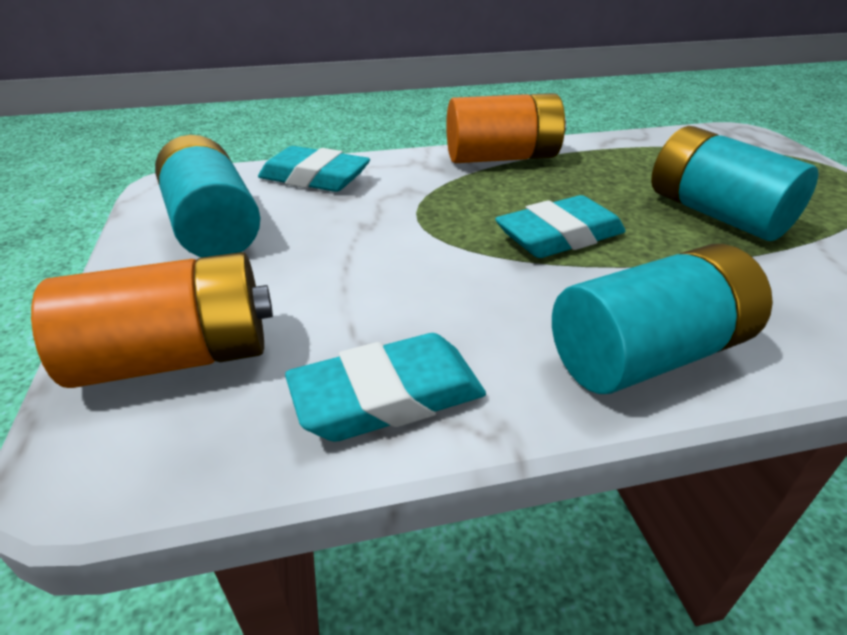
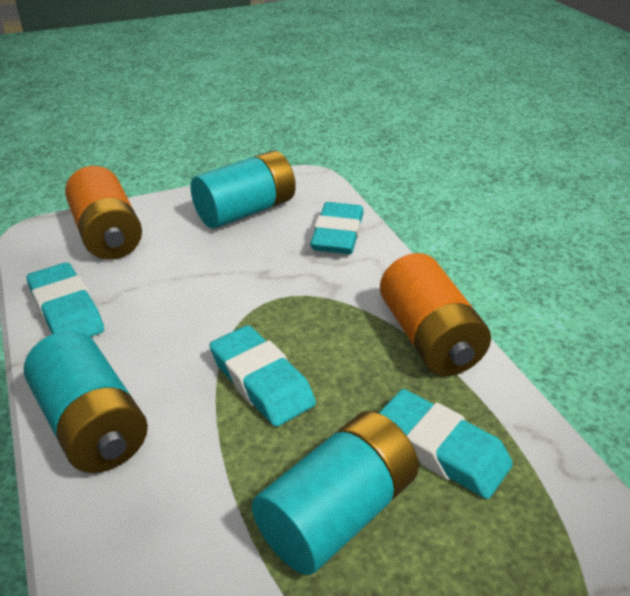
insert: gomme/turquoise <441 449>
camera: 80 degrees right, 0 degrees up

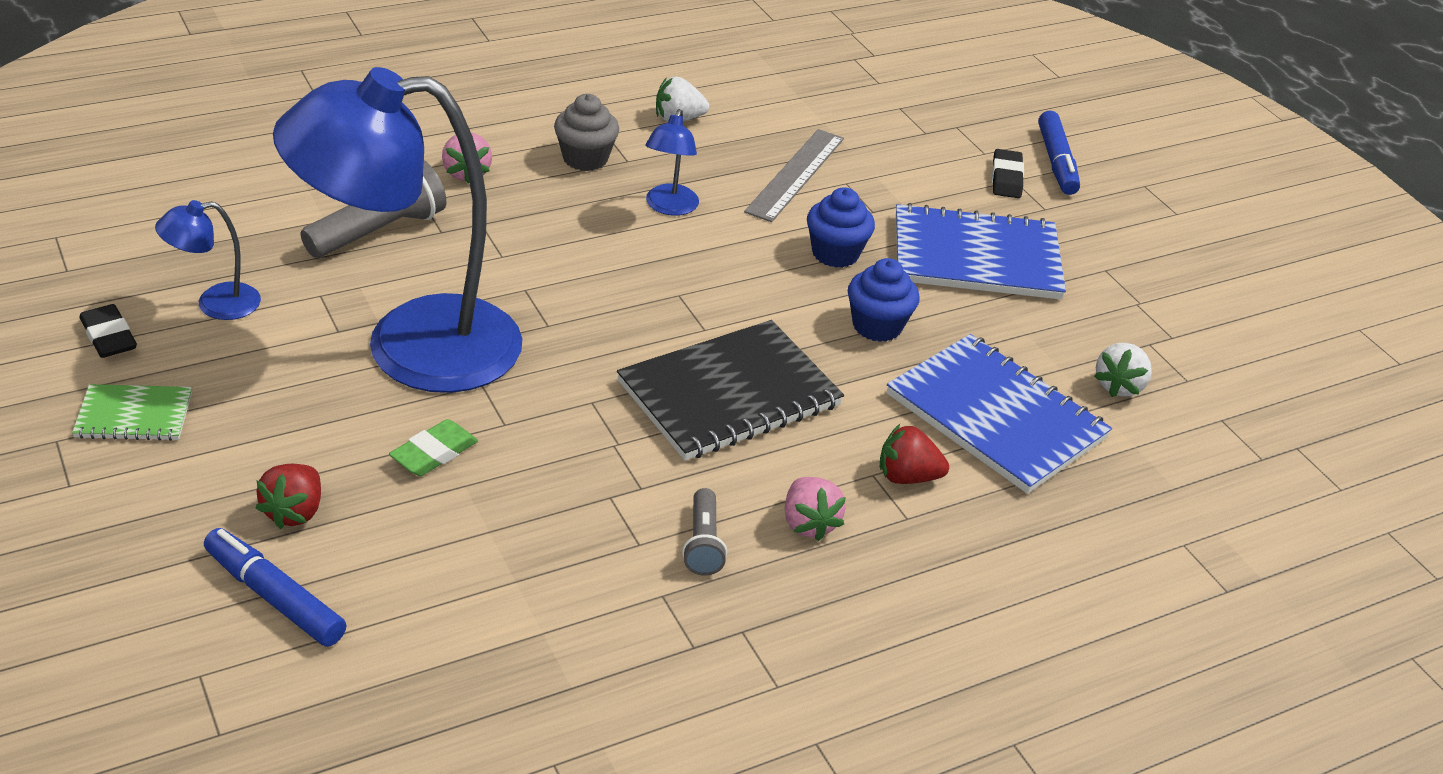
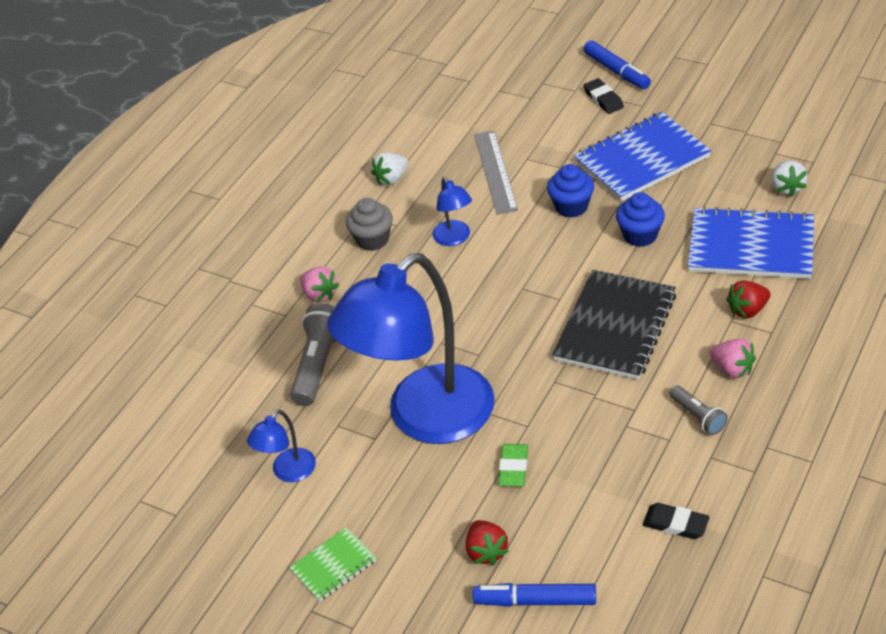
move: gomme/noir <108 336> to <675 524>
camera: 25 degrees left, 5 degrees up

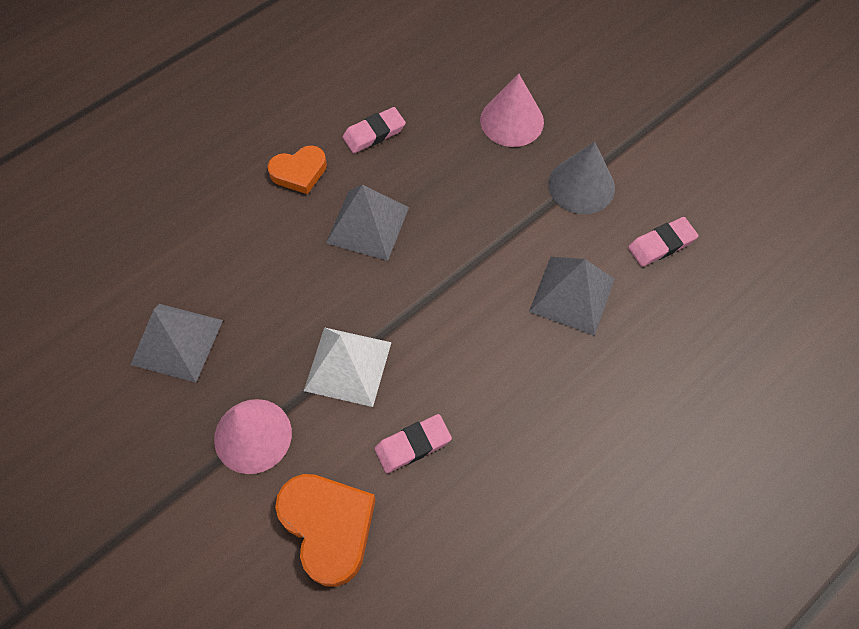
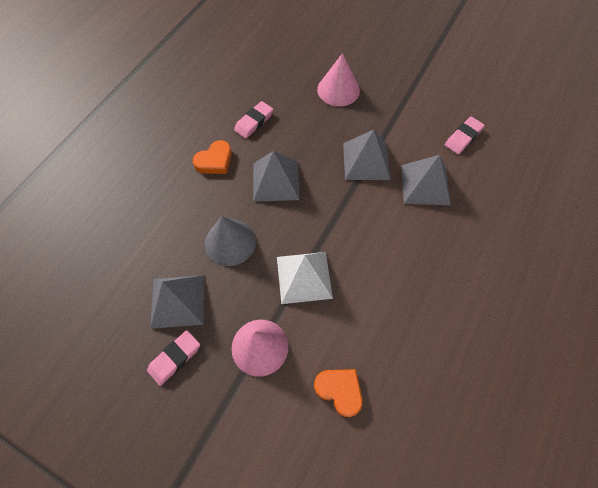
insert: pyramide/gris <366 161>
move: gomme/rose <413 445> to <175 358>; cône/gris <581 186> to <230 242>
resize: cœur/orange <328 527> = <339 391> x0.64
camera: 20 degrees left, 0 degrees up

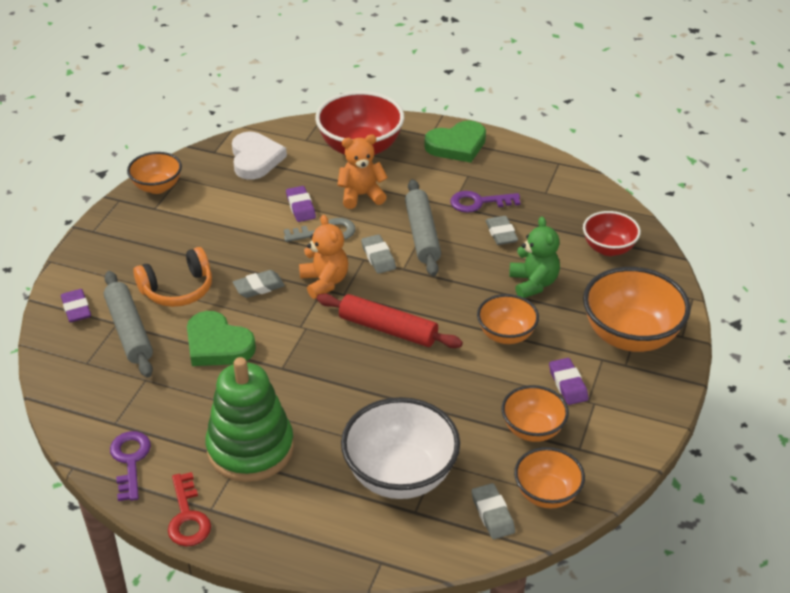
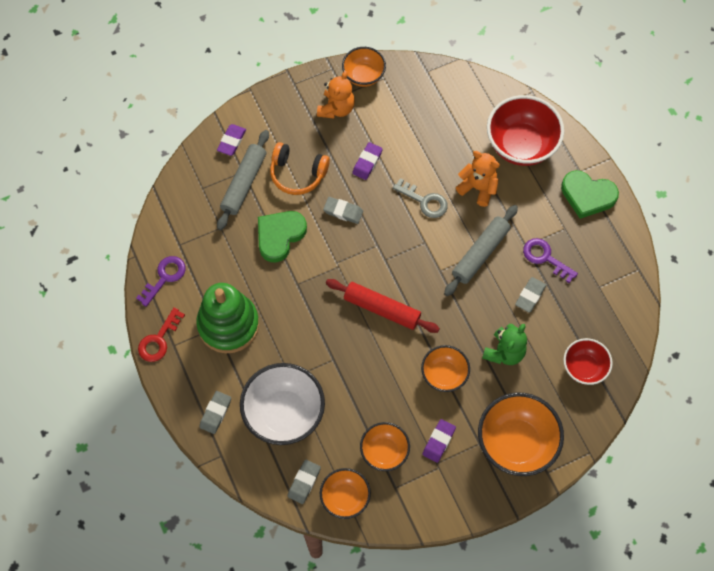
delete: cœur/blanc <255 159>
move: gomme/gris <378 257> to <215 413>; ours en peluche/orange <324 282> to <336 108>; gomme/violet <301 207> to <367 162>
rotate: cœur/vert <217 344> = <280 236> 45 degrees clockwise; rouleau à pâtisserie/rouge <388 329> = <381 309> 45 degrees counterclockwise
camera: 45 degrees right, 25 degrees up

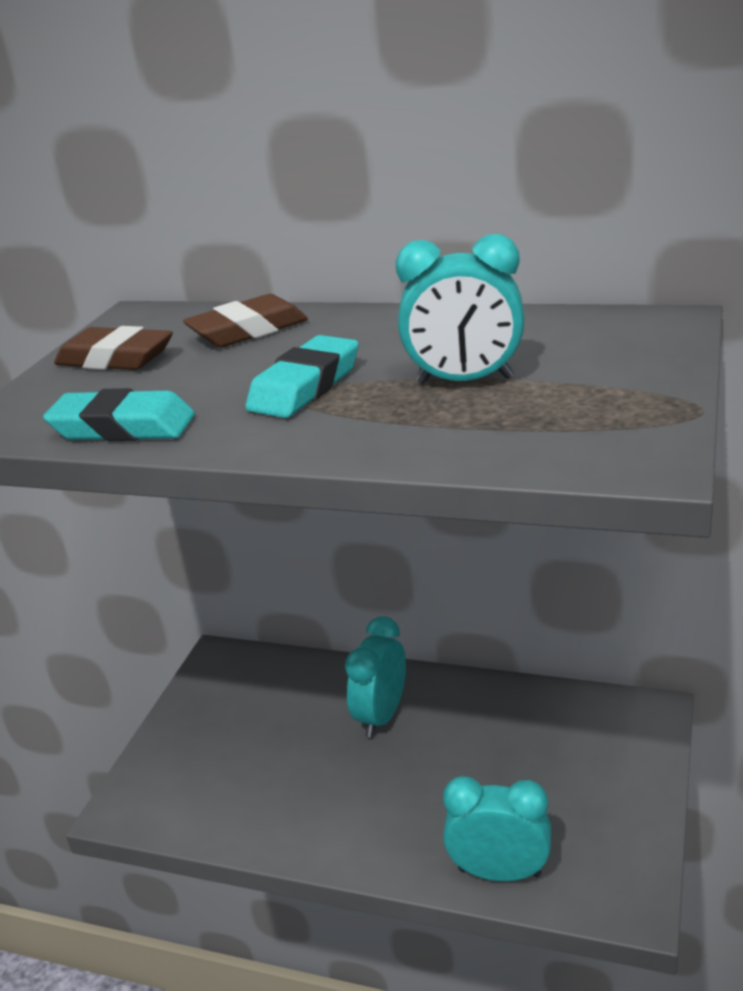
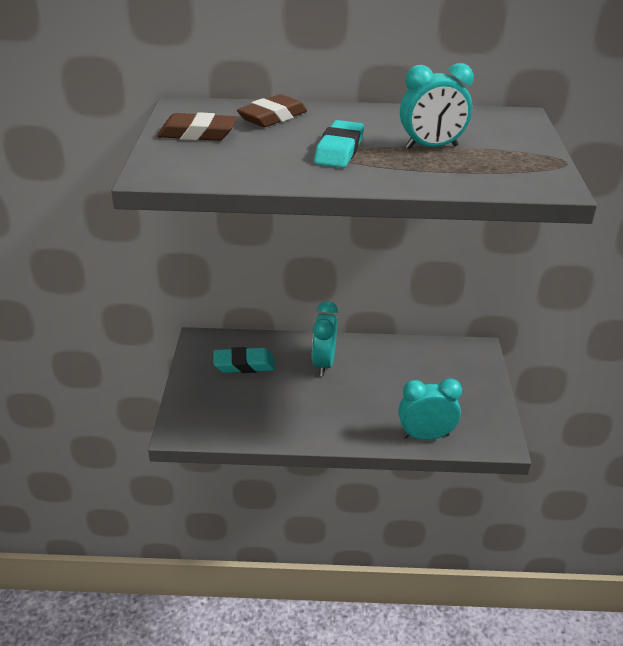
move: gomme/turquoise <123 427> to <244 365>
camera: 20 degrees left, 5 degrees up

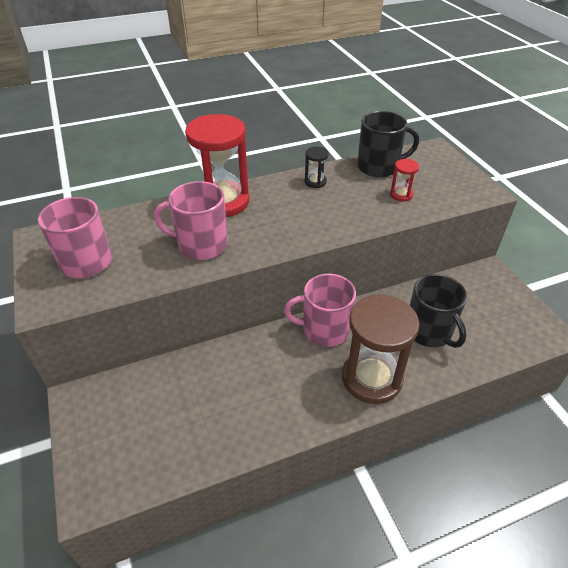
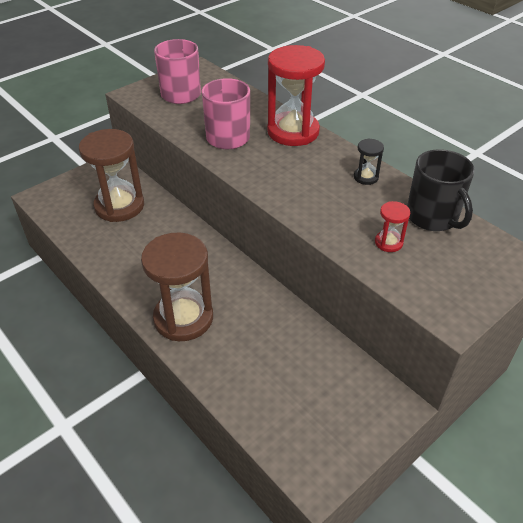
delete: tasse/rose <324 330>; tasse/noir <429 331>
insert: sablier/marron <119 206>
camera: 70 degrees right, 0 degrees up

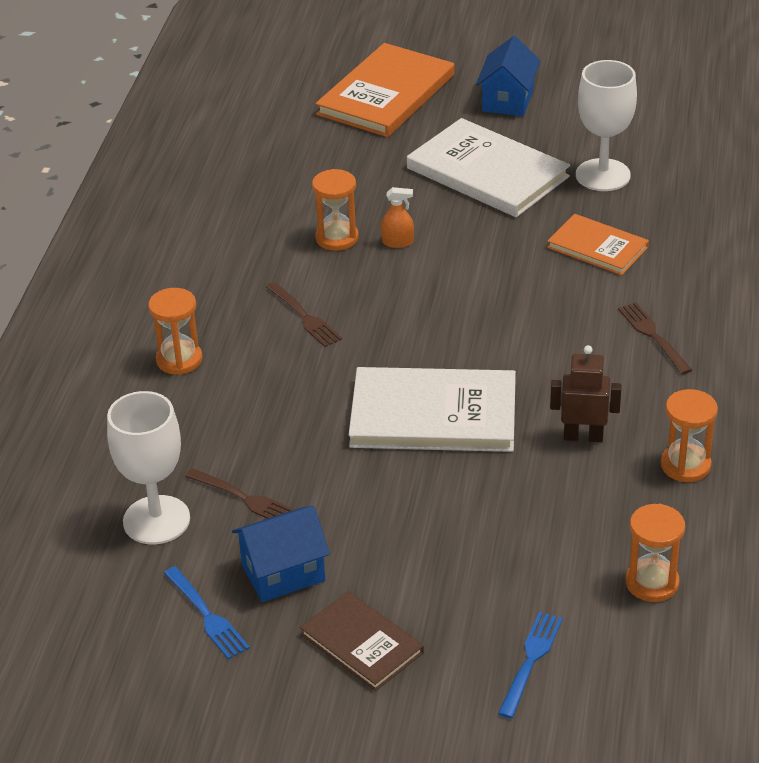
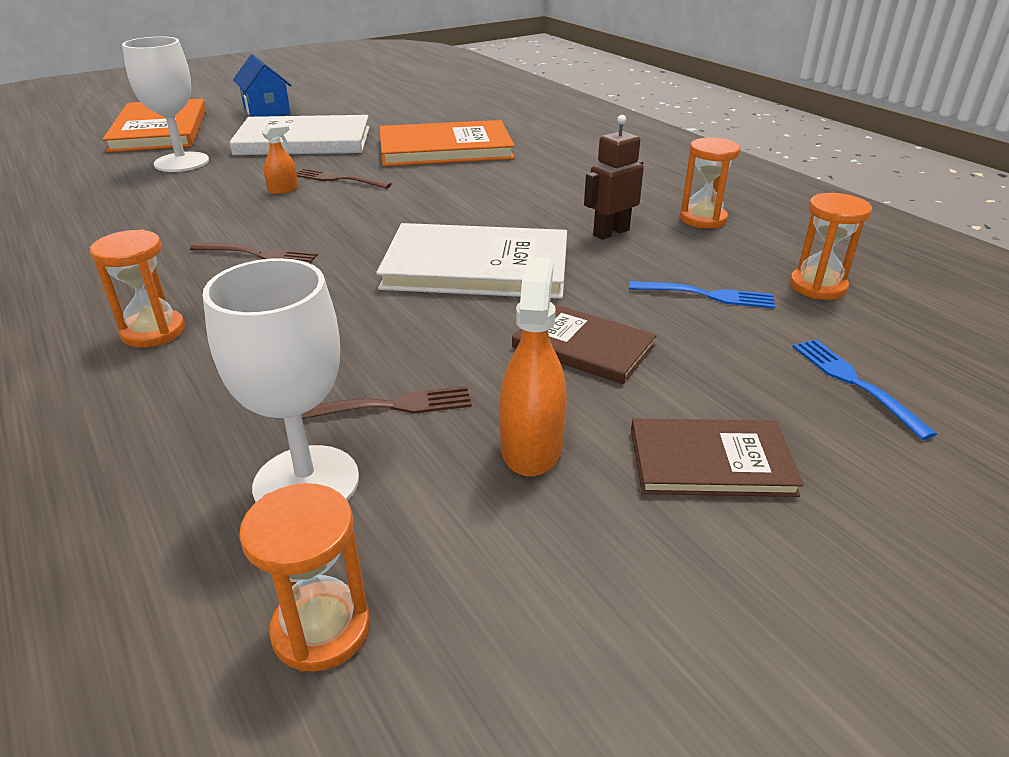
insert: livre/marron <583 346>
move: verre à pied/blanc <603 175> to <181 162>; sablier/orange <337 238> to <321 629>; fourchette/marron <653 336> to <338 179>; fourchette/bleu <207 615> to <707 295>
replace: maison/bleu <283 573> to vaporisateur/orange <531 447>
rotate: livre/blanc <433 414> = <477 267> 45 degrees clockwise
resize: livre/orange <597 247> = <445 148> x1.71
camera: 45 degrees left, 5 degrees down

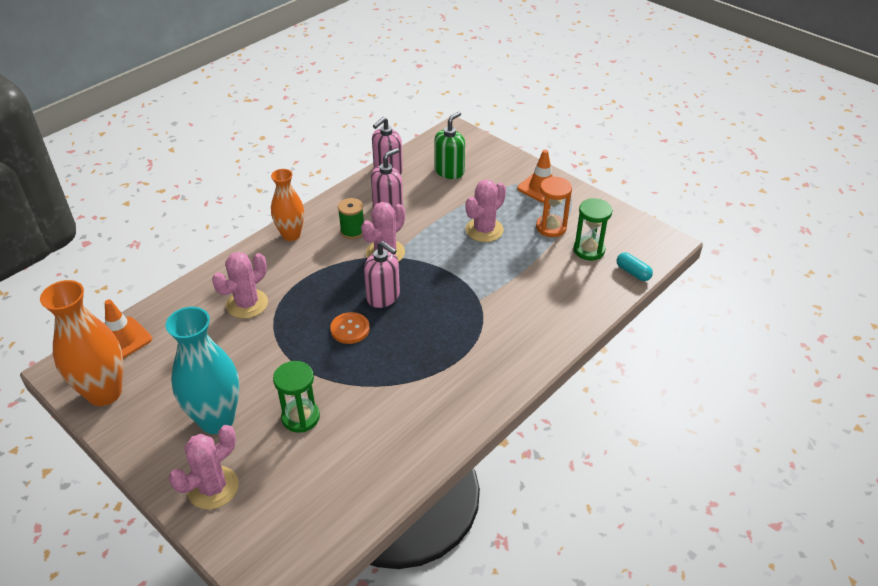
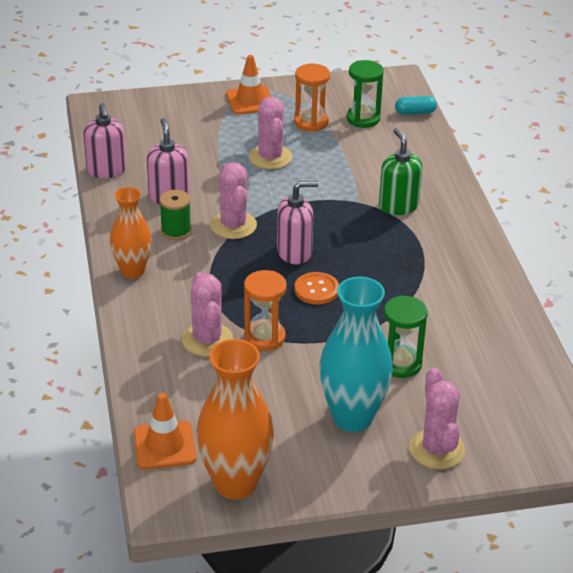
insert: sablier/orange <264 337>
move: distributeur de savon/vert <449 171> to <398 206>
camera: 55 degrees left, 5 degrees down

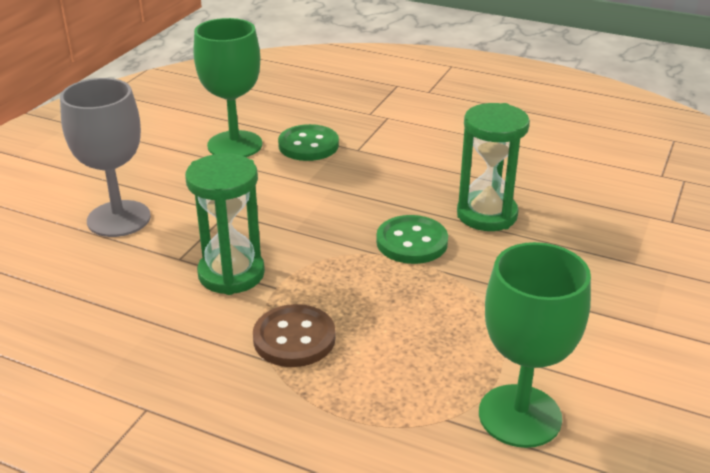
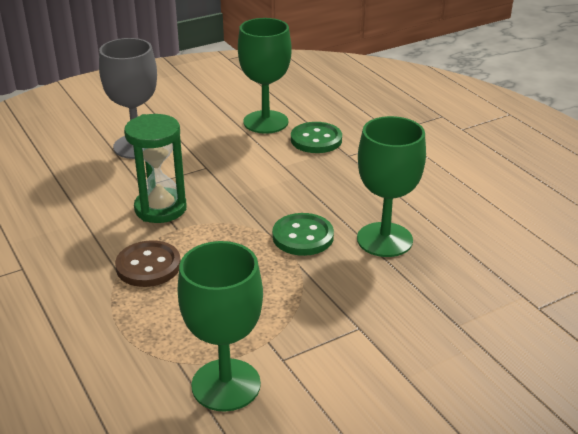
replace: sablier/vert <487 215> to verre à pied/vert <384 240>
camera: 35 degrees right, 0 degrees up

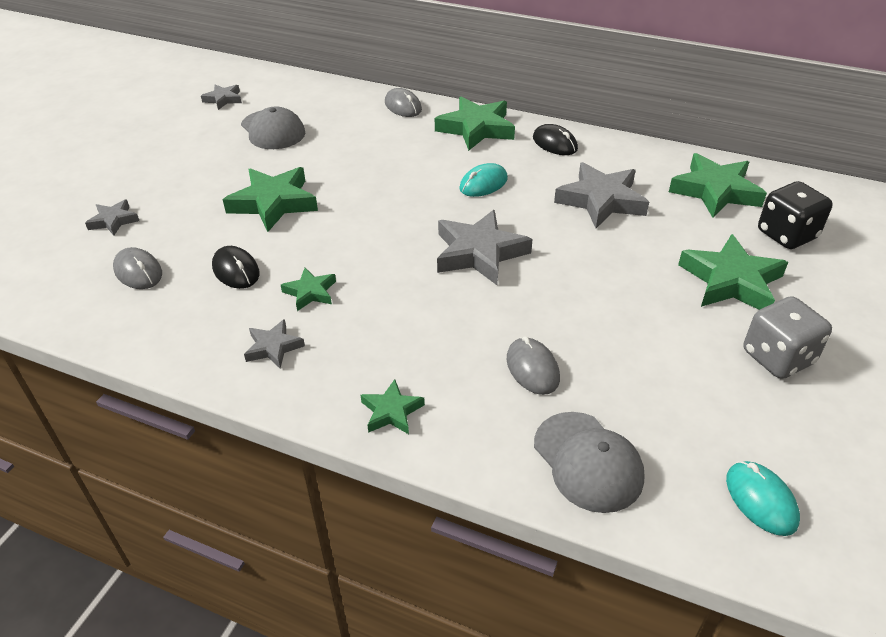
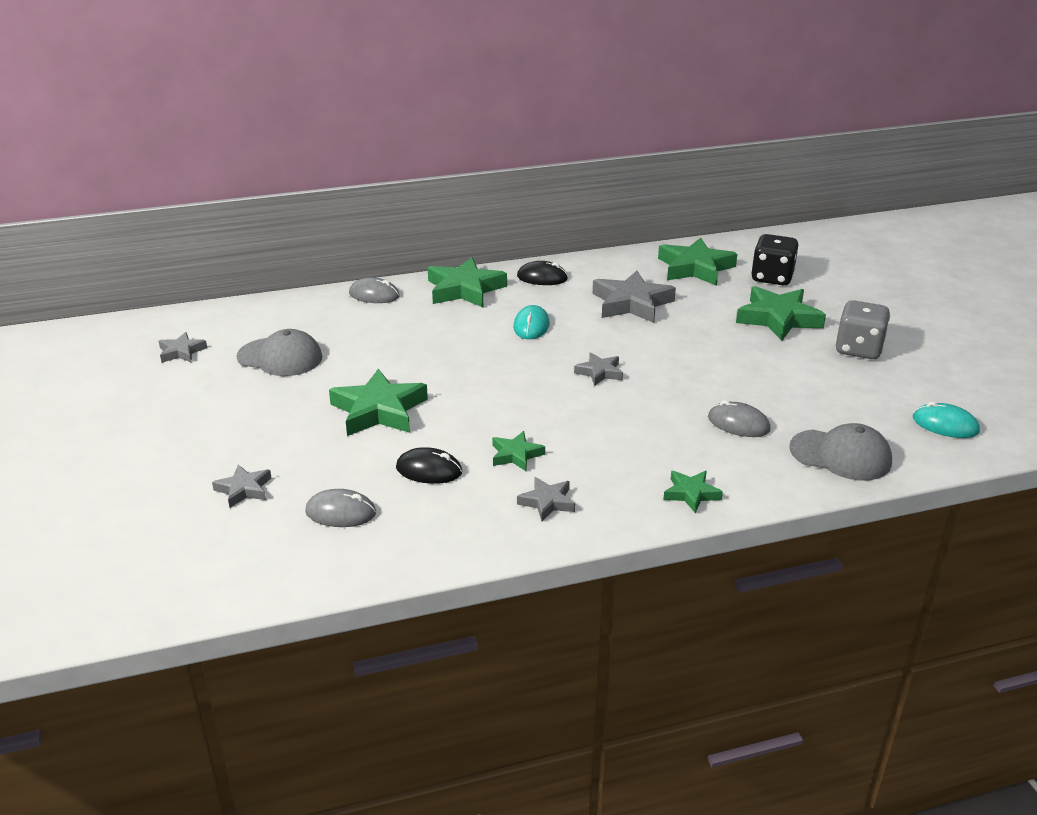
resize: étoile/gris <479 253> = <599 372> x0.53
camera: 40 degrees left, 10 degrees down

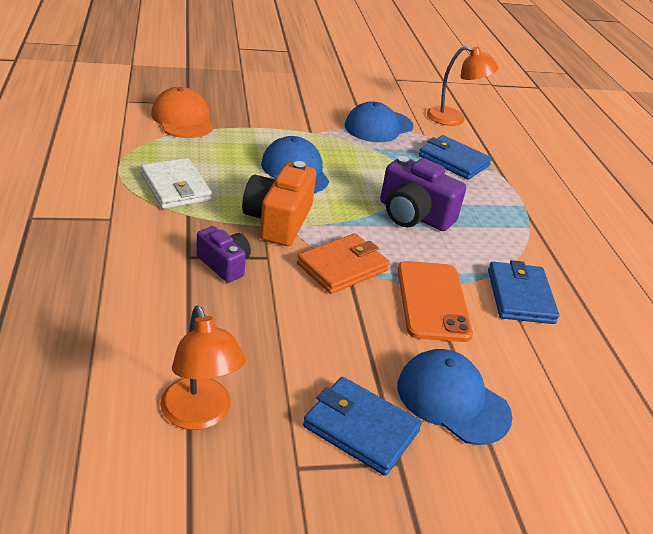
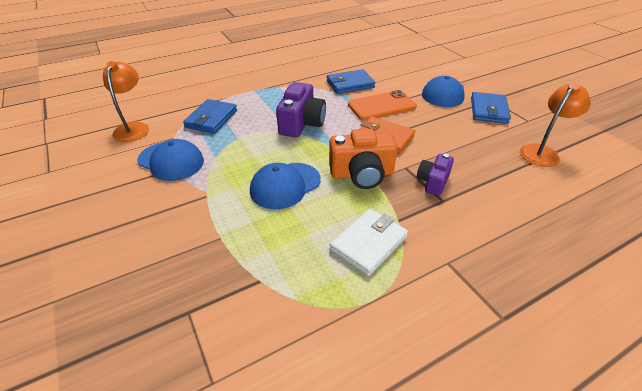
delete: casquette/orange <183 119>
camera: 105 degrees left, 5 degrees up

